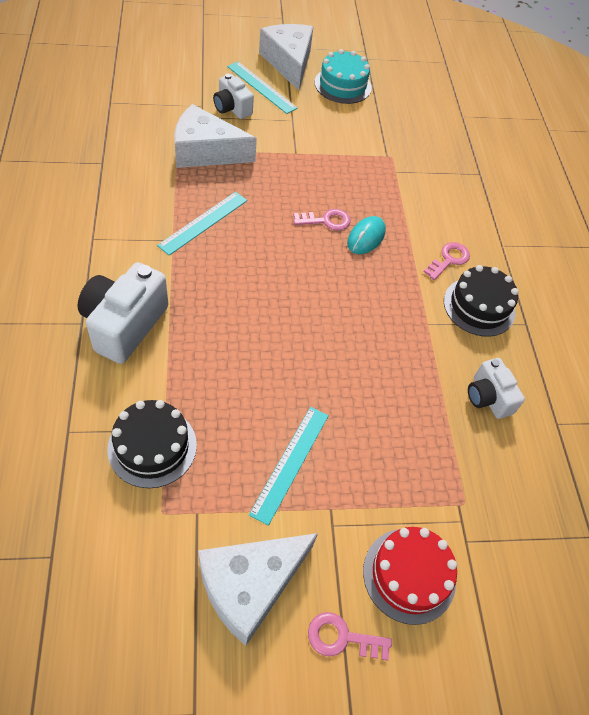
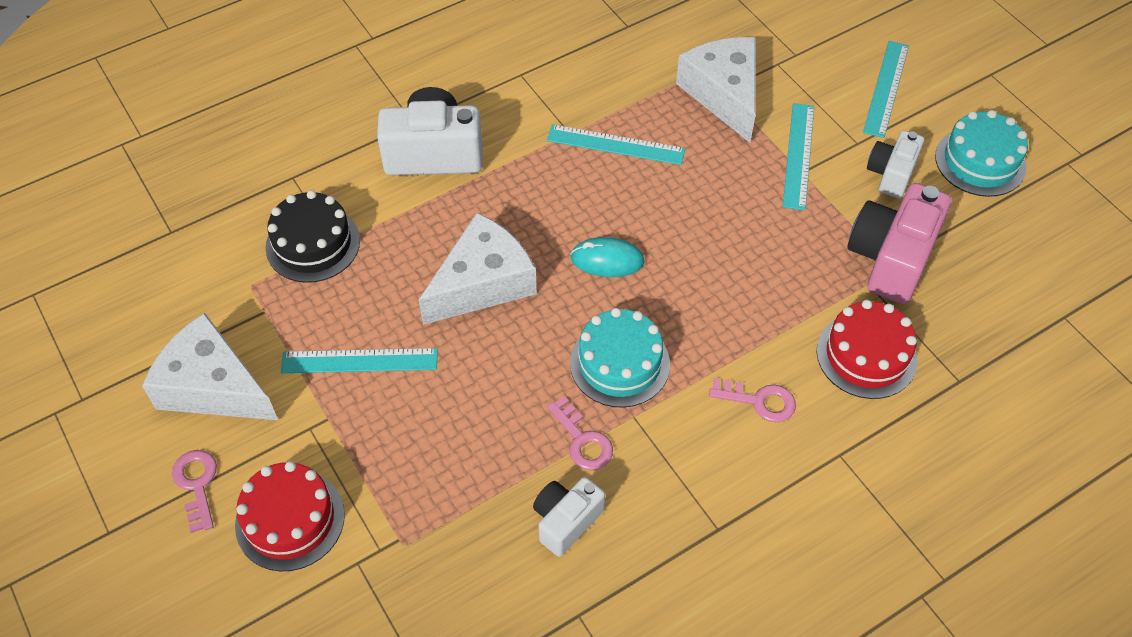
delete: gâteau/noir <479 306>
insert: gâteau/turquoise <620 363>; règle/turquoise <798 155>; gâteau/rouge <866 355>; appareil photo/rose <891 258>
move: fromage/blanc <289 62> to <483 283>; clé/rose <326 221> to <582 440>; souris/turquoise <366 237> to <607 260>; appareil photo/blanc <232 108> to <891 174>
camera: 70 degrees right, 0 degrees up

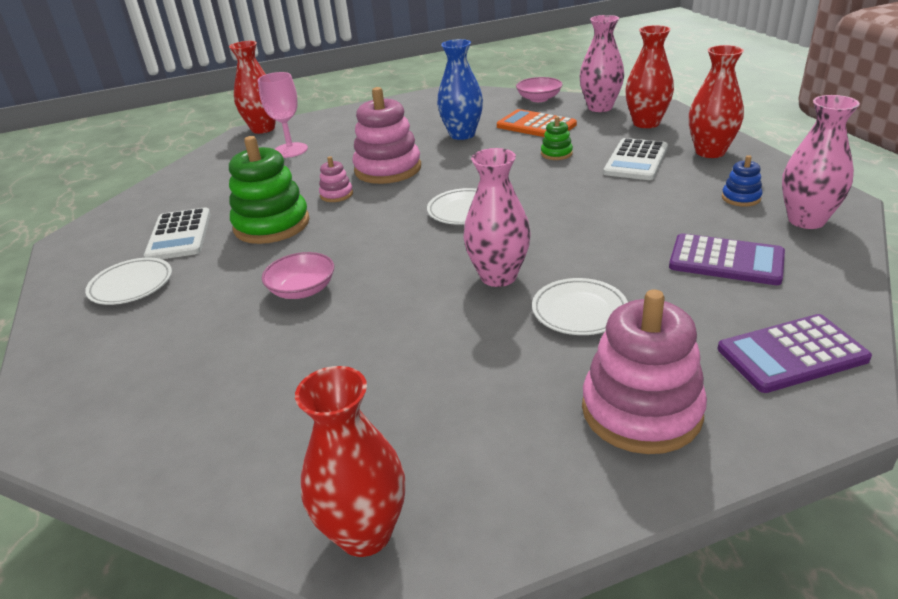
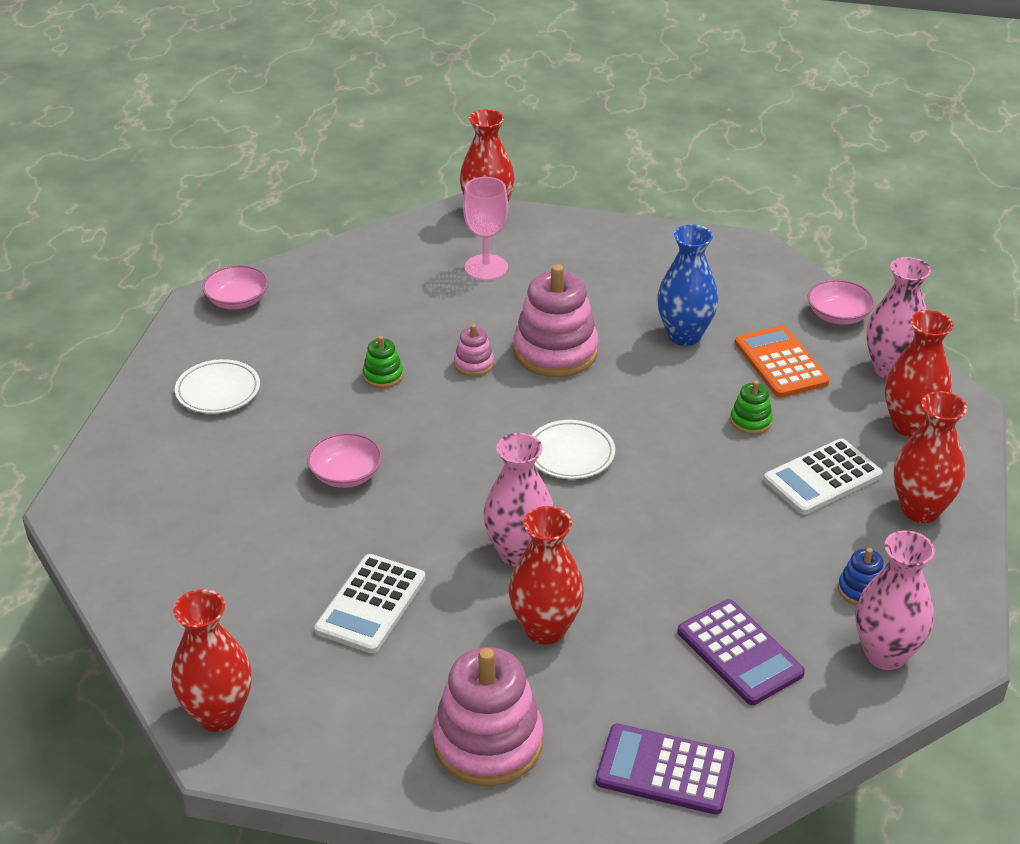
insert: bol/rose <237 300>
move: calculatrice/blanc <179 235> to <371 604>
replace: assiette/blanc <579 311> to vase/rouge <545 629>
resize: jouet à empiler/vert <272 225> = <383 376> x0.47
camera: 30 degrees right, 5 degrees up

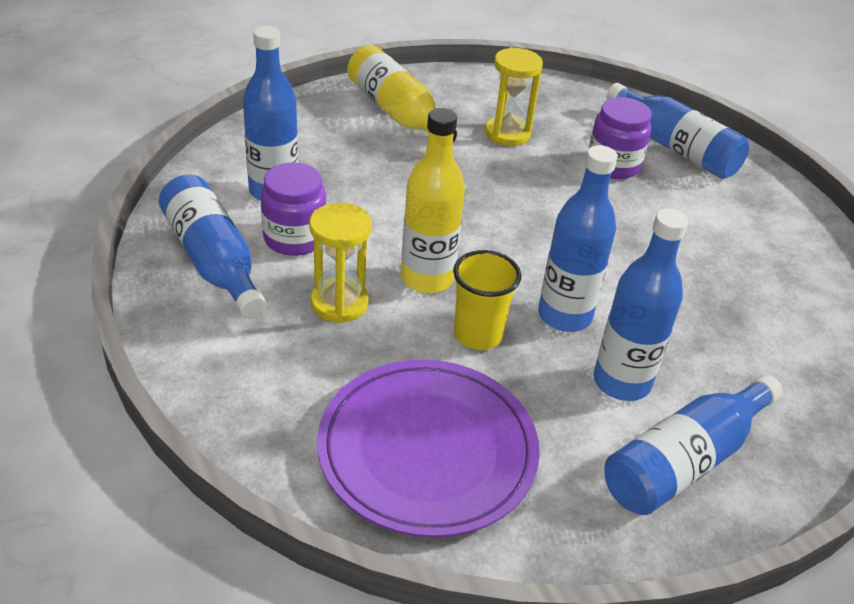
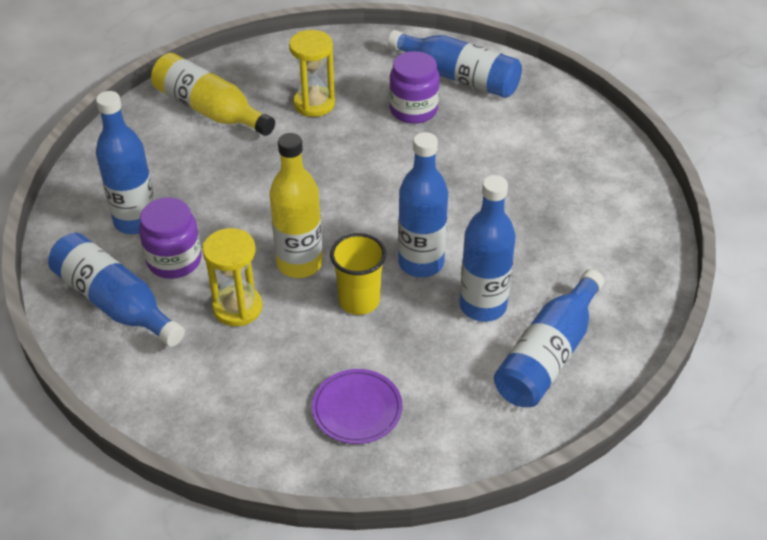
resize: assiette/violet <427 451> = <357 409> x0.51
camera: 15 degrees left, 5 degrees up

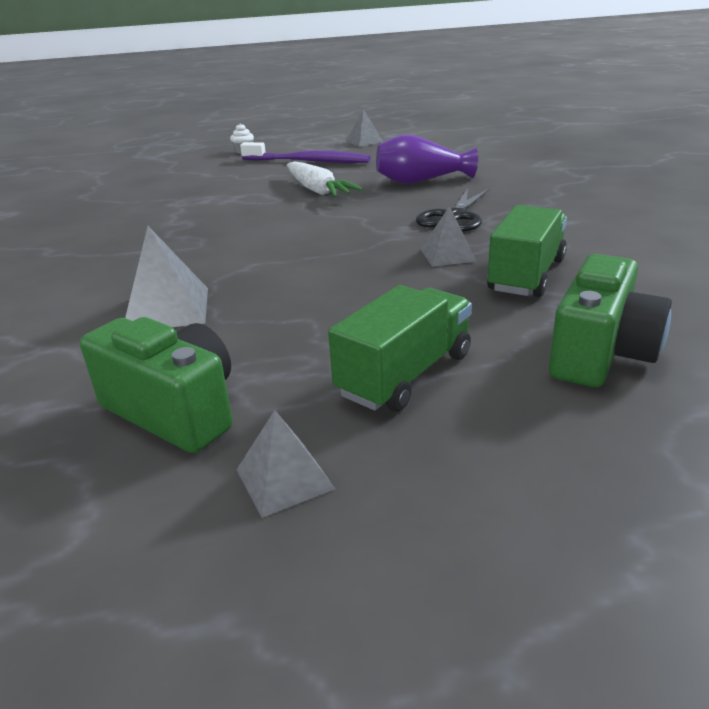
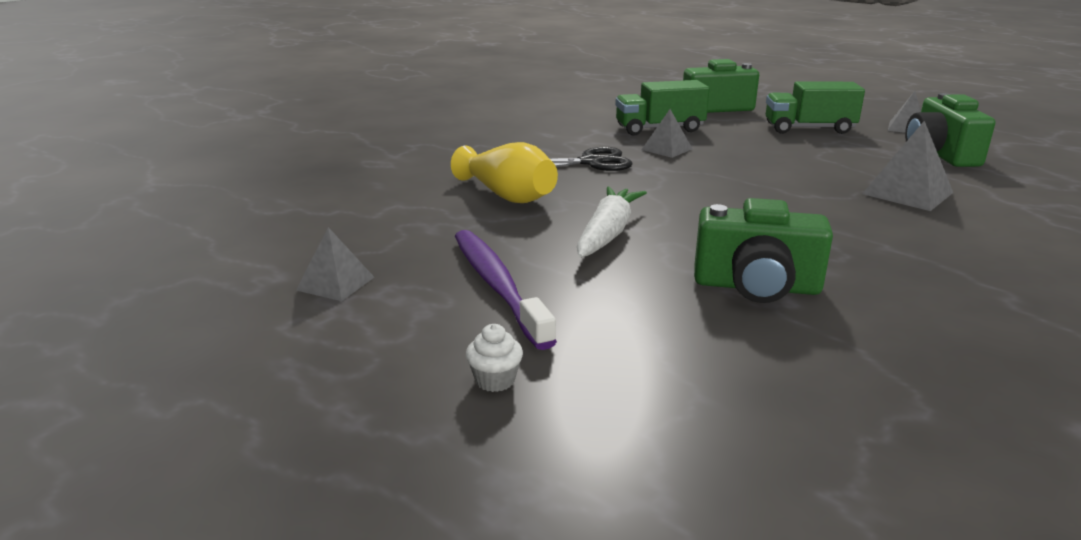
insert: appareil photo/vert <756 287>
recolor: vase/violet <421 181> to vase/jaune <507 196>
camera: 130 degrees left, 5 degrees down

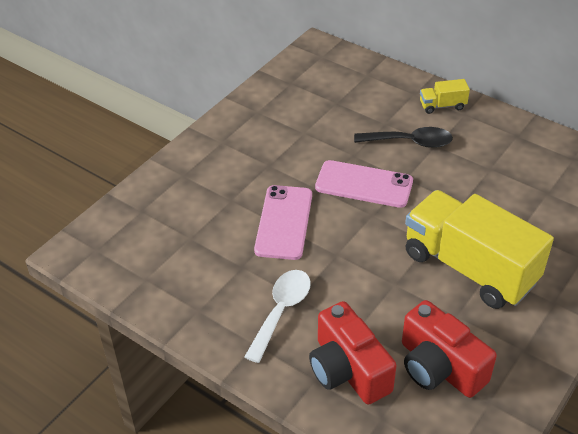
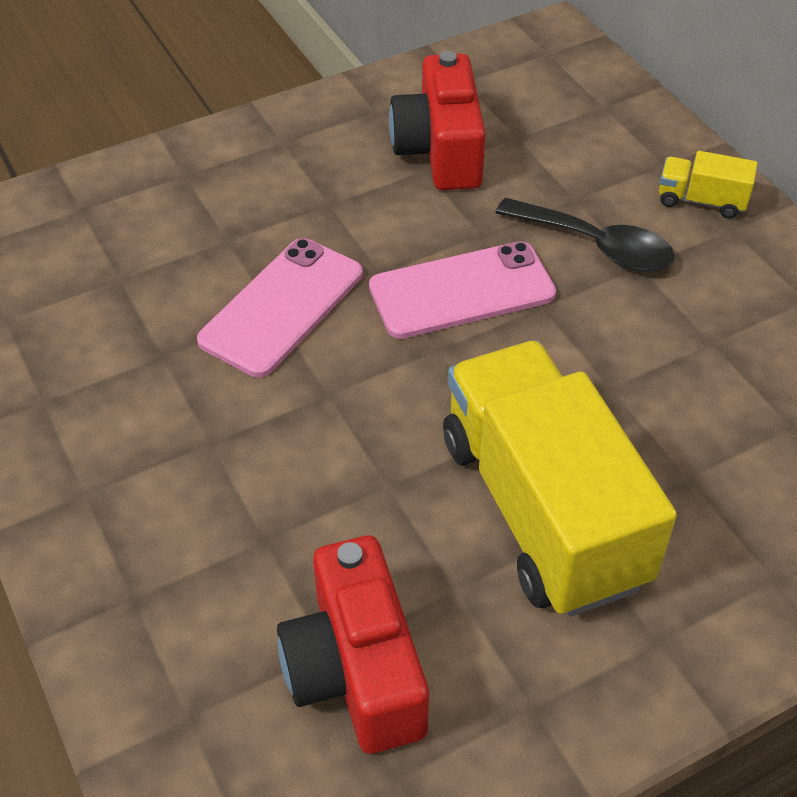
delete: cuillère/blanc <281 311>
move: appareil photo/rouge <348 370> to <440 150>
rotate: téléphone/rose <364 184> = <462 291> 60 degrees counterclockwise
camera: 25 degrees right, 5 degrees up

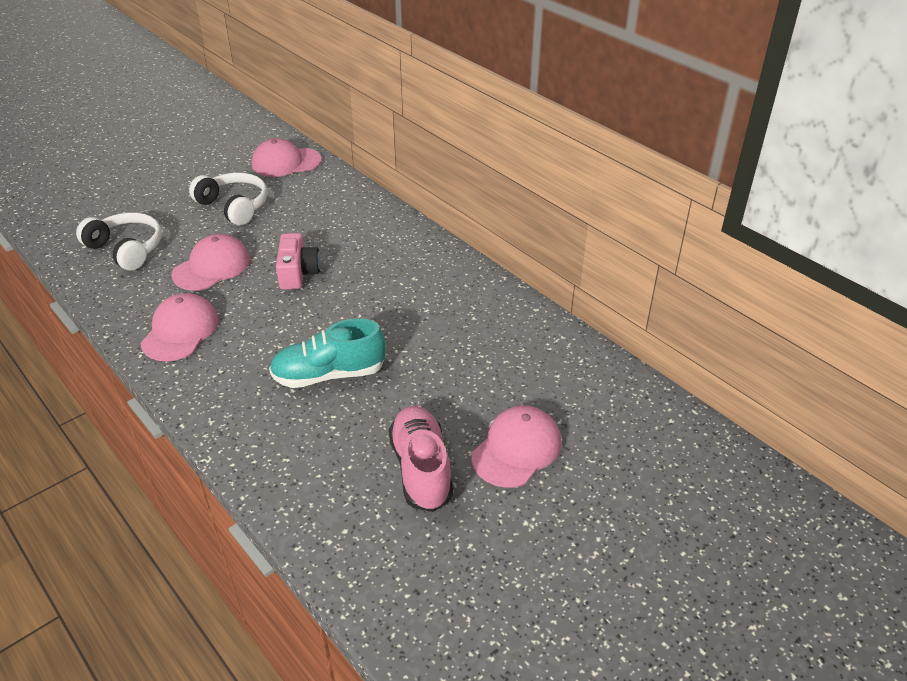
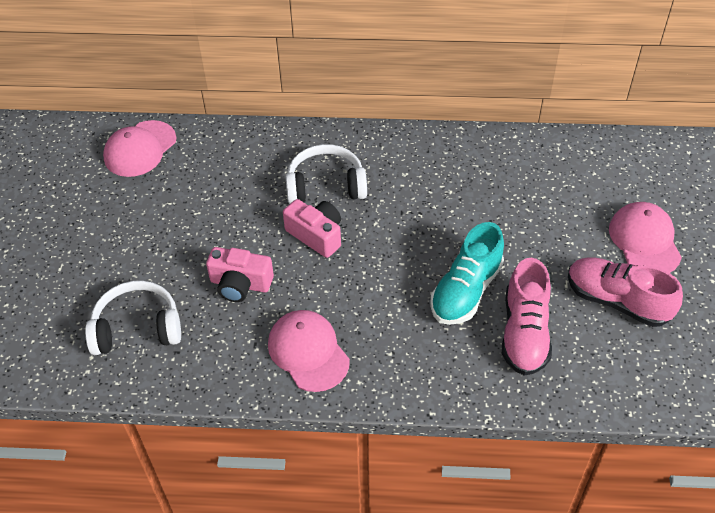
insert: chaussure/rose <524 333>
move: casque audio/blanc <234 206> to <326 185>
replace: casquette/rose <212 267> to appareil photo/rose <240 284>
camera: 45 degrees left, 10 degrees up

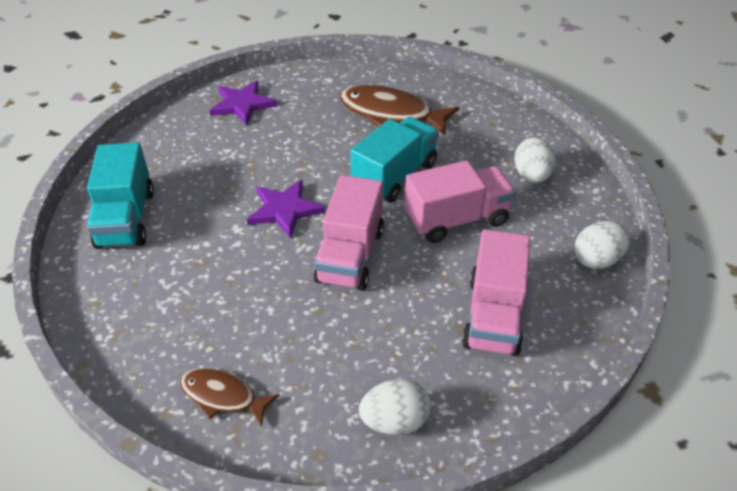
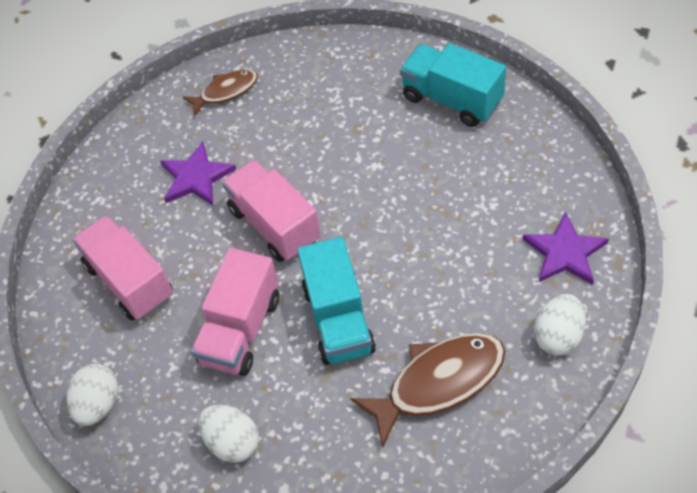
move: étoile/violet <284 210> to <196 177>; œuf/blanc <394 421> to <558 336>
camera: 135 degrees right, 10 degrees up

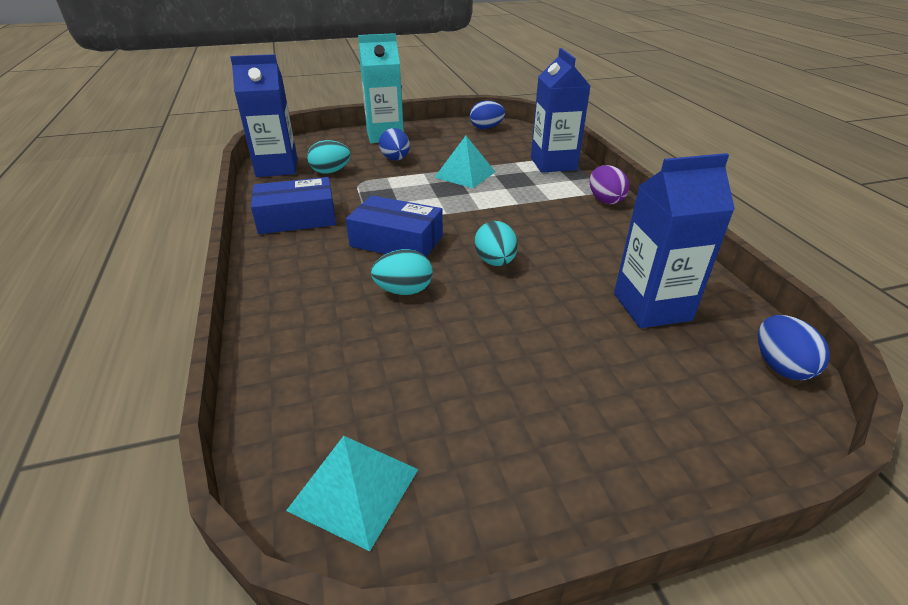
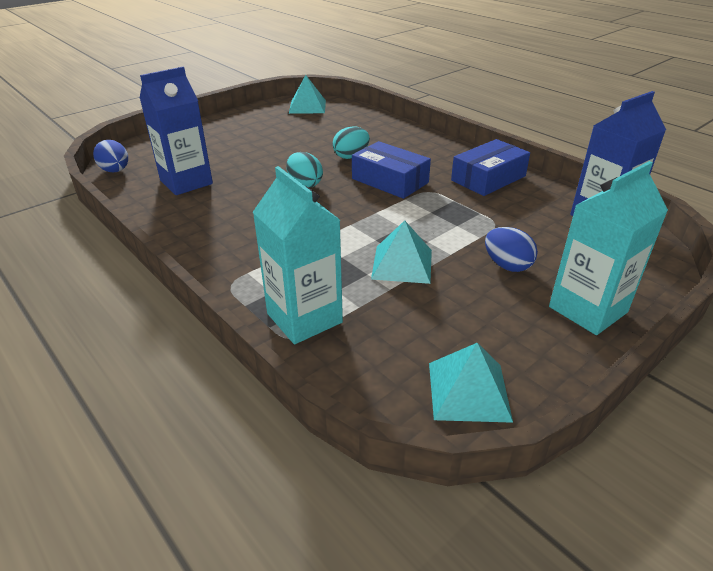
delete: œuf/turquoise <330 172>; œuf/violet <605 200>
replace: œuf/bleu <486 128> to pyramide/turquoise <468 391>
recolor: brique de lait/bleu <553 164> to brique de lait/turquoise <304 318>
rotate: boîte/bleu <396 241> = <390 180> 45 degrees clockwise
camera: 155 degrees right, 0 degrees up

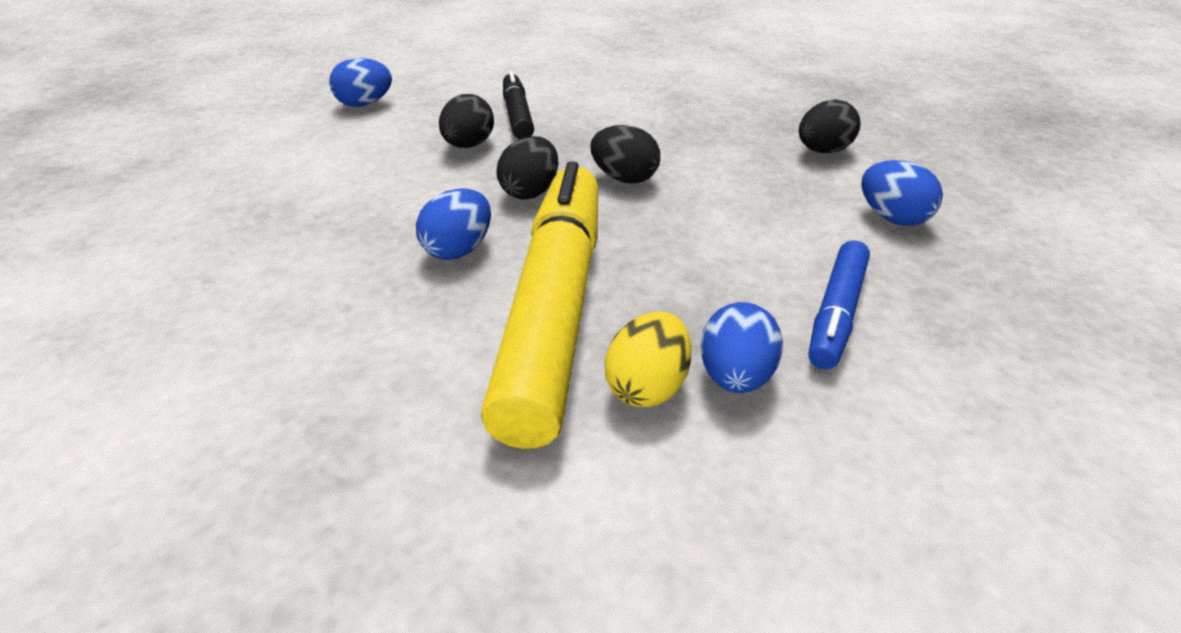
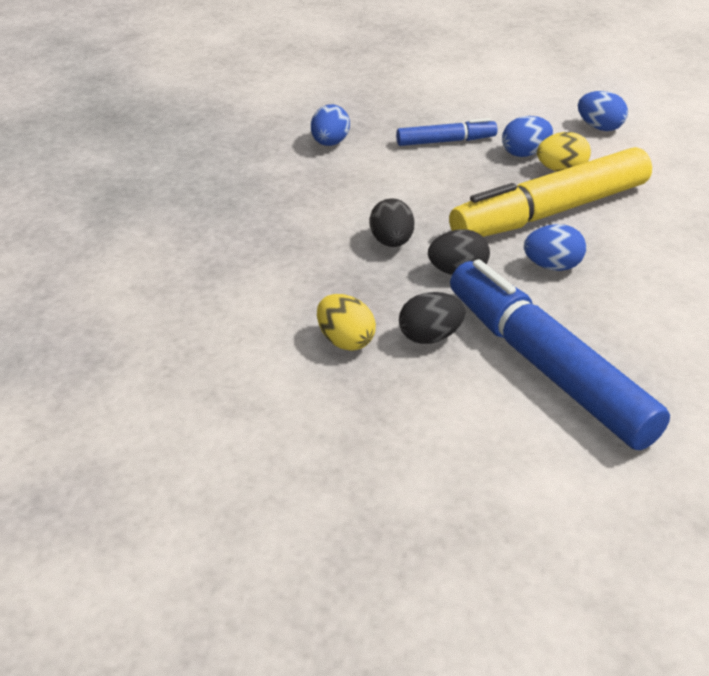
delete: œuf/noir <822 151>
insert: feutre/bleu <546 366>
move: œuf/bleu <365 104> to <599 127>
replace: feutre/noir <517 115> to œuf/jaune <345 341>
camera: 125 degrees left, 0 degrees up

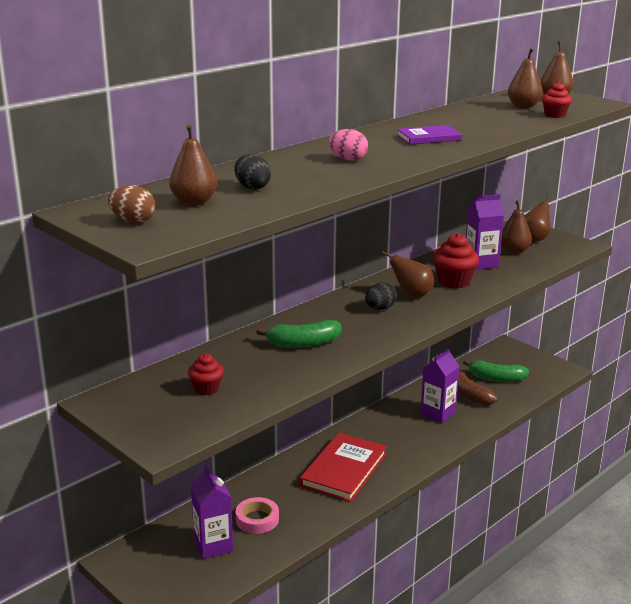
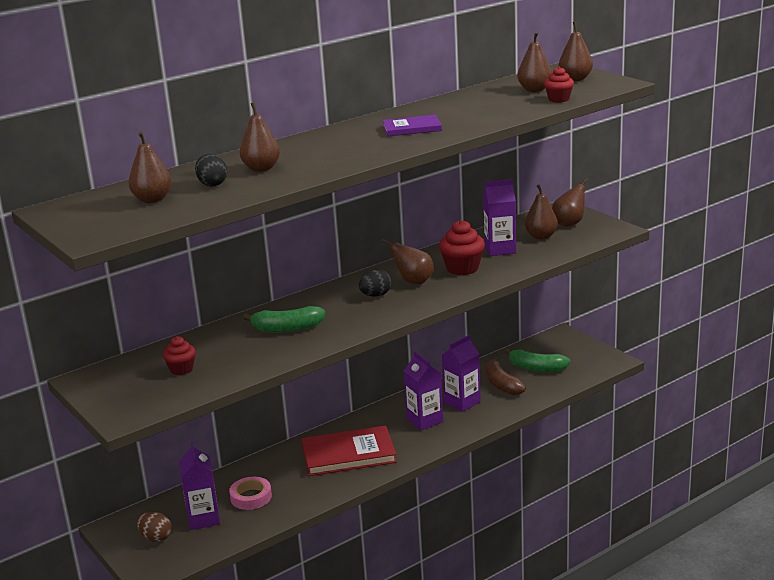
delete: œuf/rose <348 159>
insert: poire/marron <261 168>; brique de lait/violet <424 420>
move: œuf/marron <133 221> to <156 538>
rotate: livre/rouge <344 470> = <348 454> 45 degrees clockwise
camera: 10 degrees right, 0 degrees up

